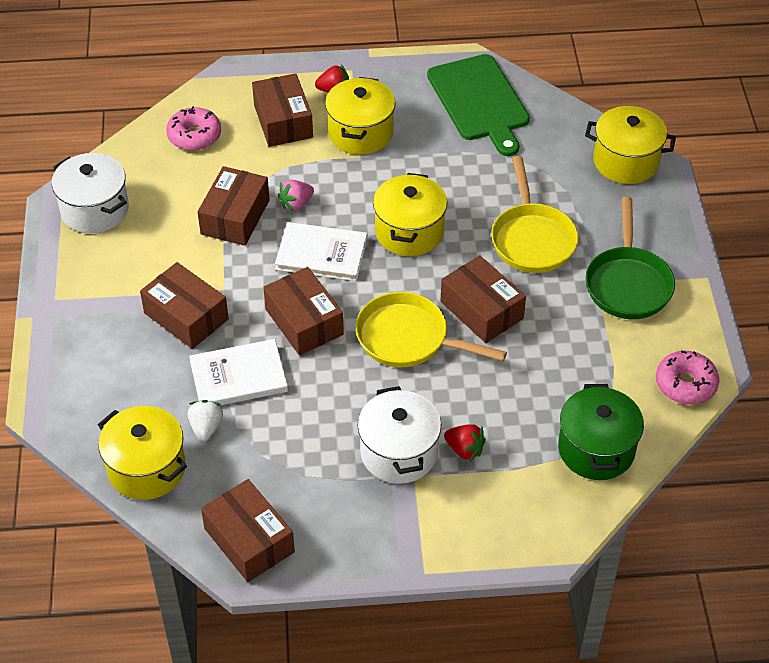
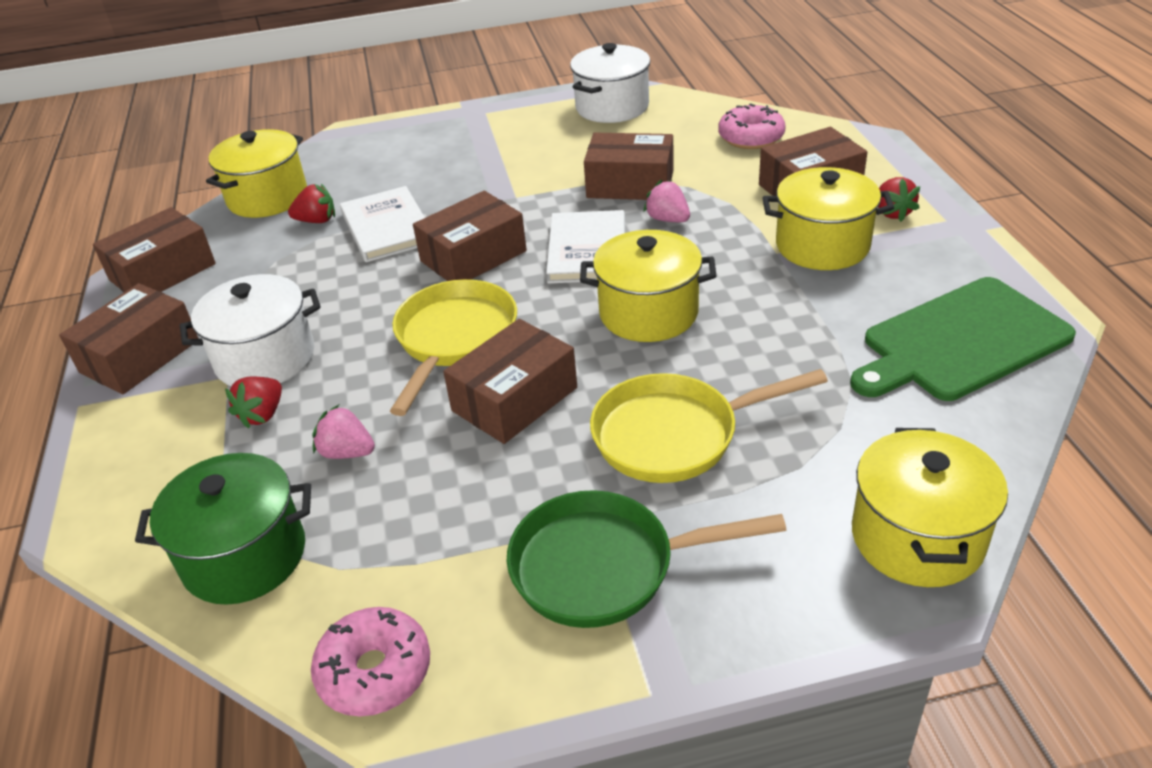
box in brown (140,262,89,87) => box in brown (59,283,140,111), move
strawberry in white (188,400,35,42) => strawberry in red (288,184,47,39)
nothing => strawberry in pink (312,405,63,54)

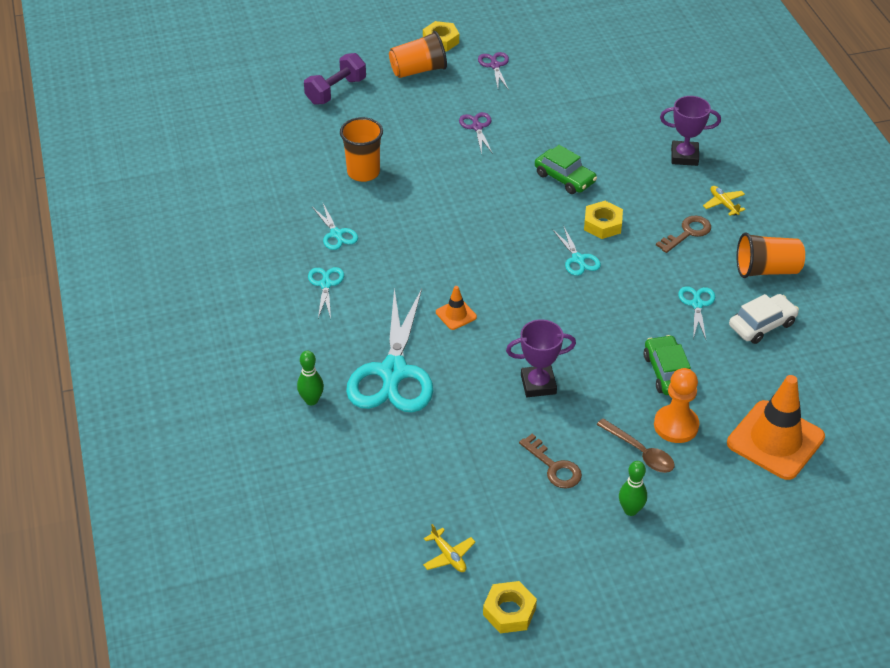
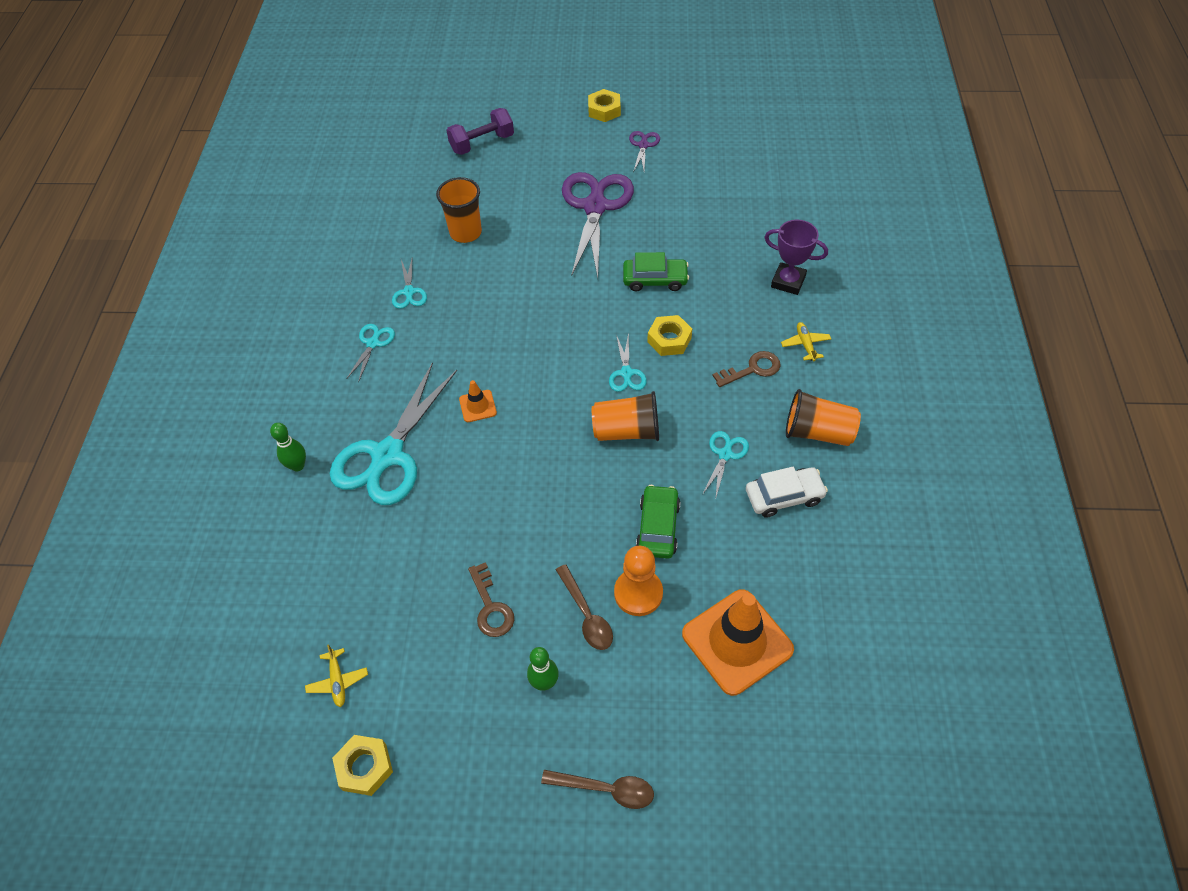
nothing => spoon in brown (541,770,113,39)
scissors in purple (459,112,34,42) => scissors in purple (562,172,72,106), x2.22
cup in orange (389,31,58,47) => cup in orange (592,391,67,50), move
car in green (535,145,62,49) => car in green (623,252,66,39), 60 degrees counterclockwise
trophy in purple (506,319,70,78) => nothing

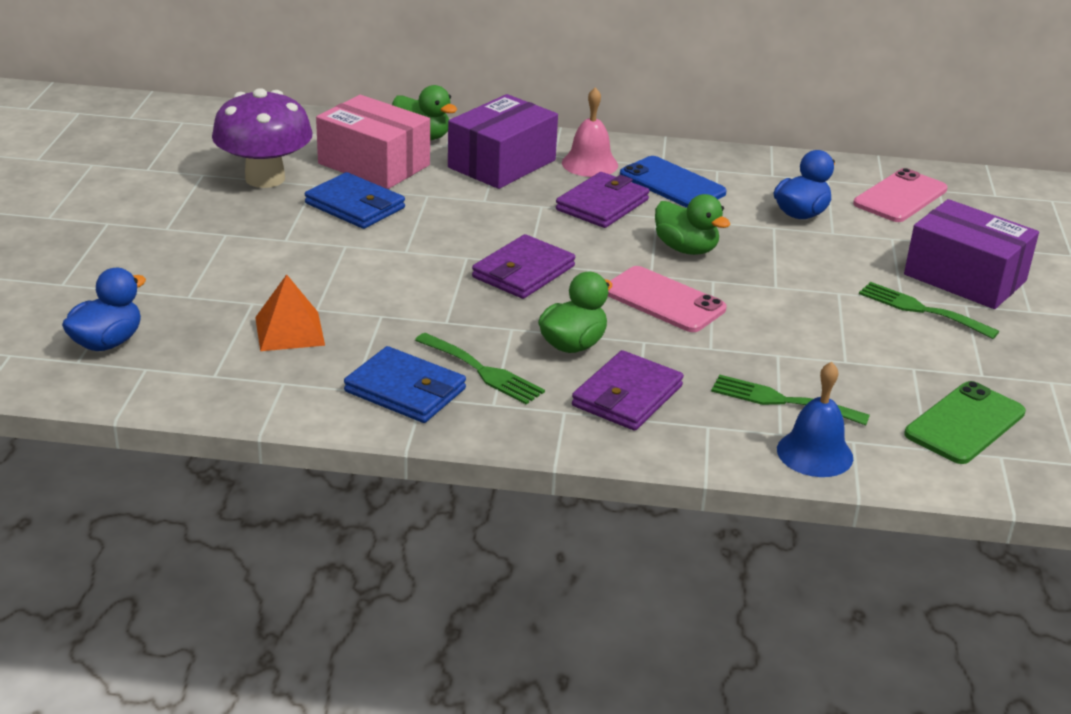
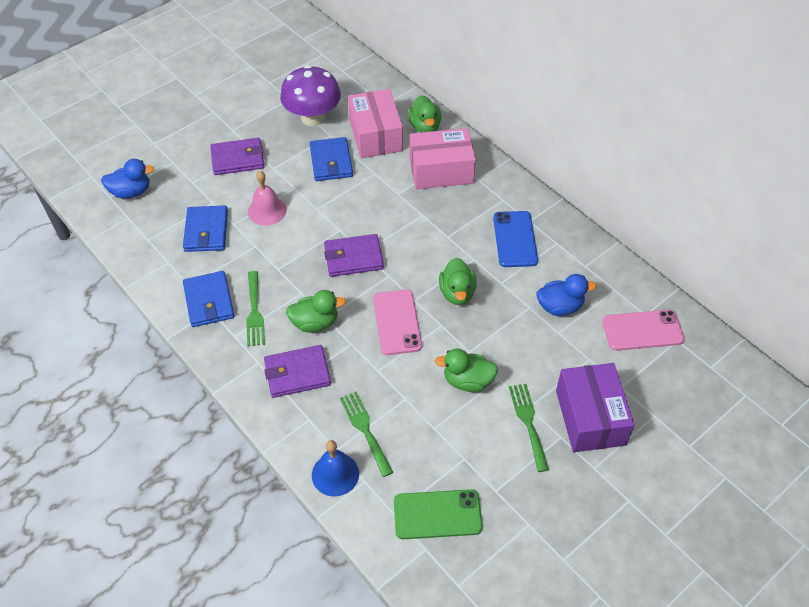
pyramid in orange (255,274,70,77) => wallet in blue (183,205,45,47)
wallet in purple (556,172,93,56) => wallet in purple (210,138,54,37), move
bell in pink (562,87,56,90) => bell in pink (248,171,39,55), move
box in purple (448,94,110,95) => box in pink (410,128,66,61)
nothing => duck in green (435,349,63,43)

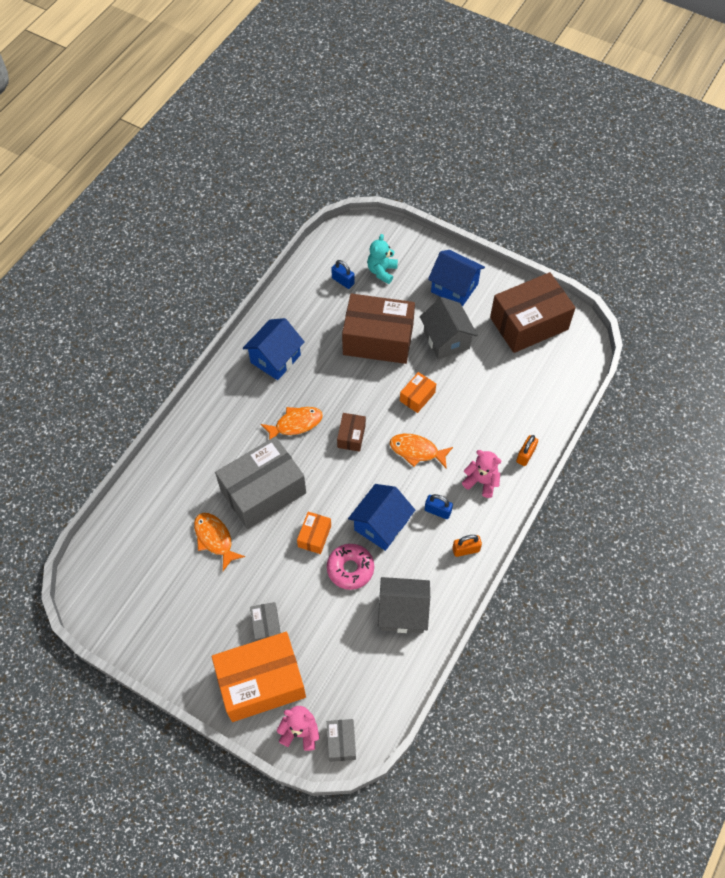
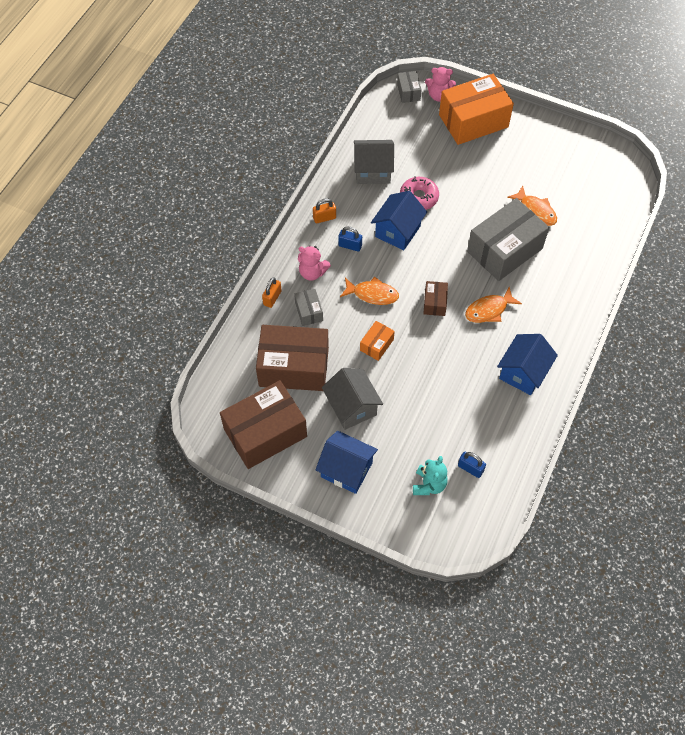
box in brown (342,294,73,70) => box in brown (256,325,73,66), move
box in grey (250,602,31,39) => box in grey (294,289,29,37), move
box in orange (297,512,34,42) => nothing

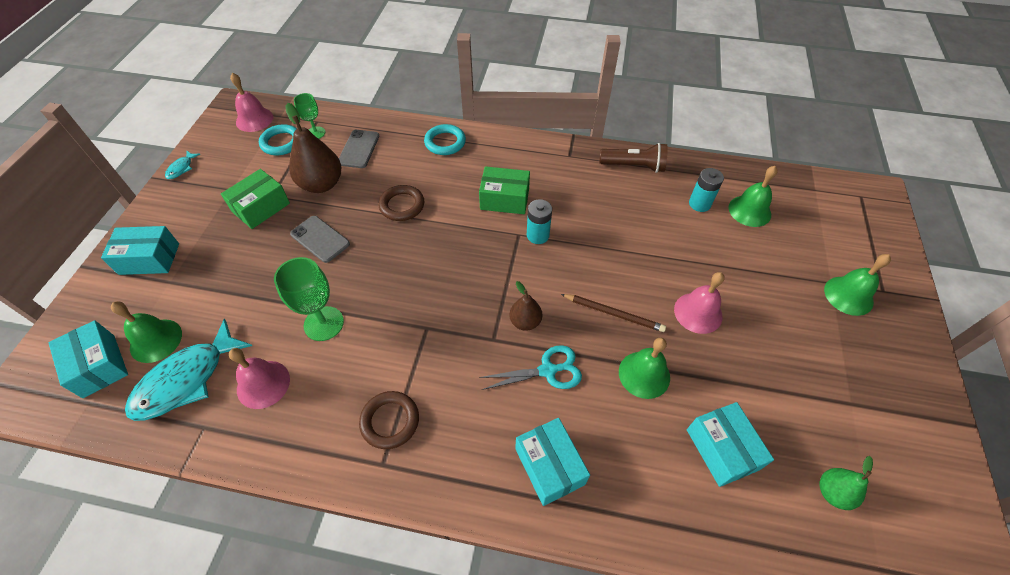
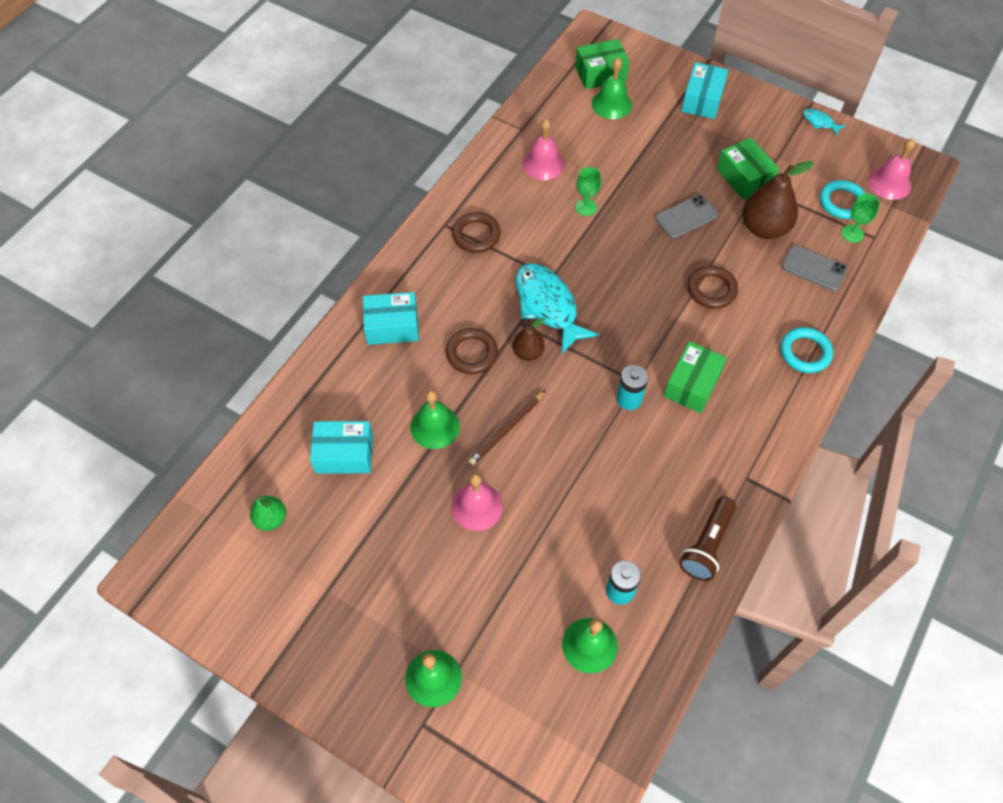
scissors in turquoise (479,345,103,45) => ring in brown (446,328,52,46)
fish in turquoise (125,319,127,102) => fish in turquoise (516,263,83,91), move
box in turquoise (49,320,79,78) => box in green (575,39,55,50)
goblet in green (274,257,70,84) => goblet in green (575,167,26,49), x0.61

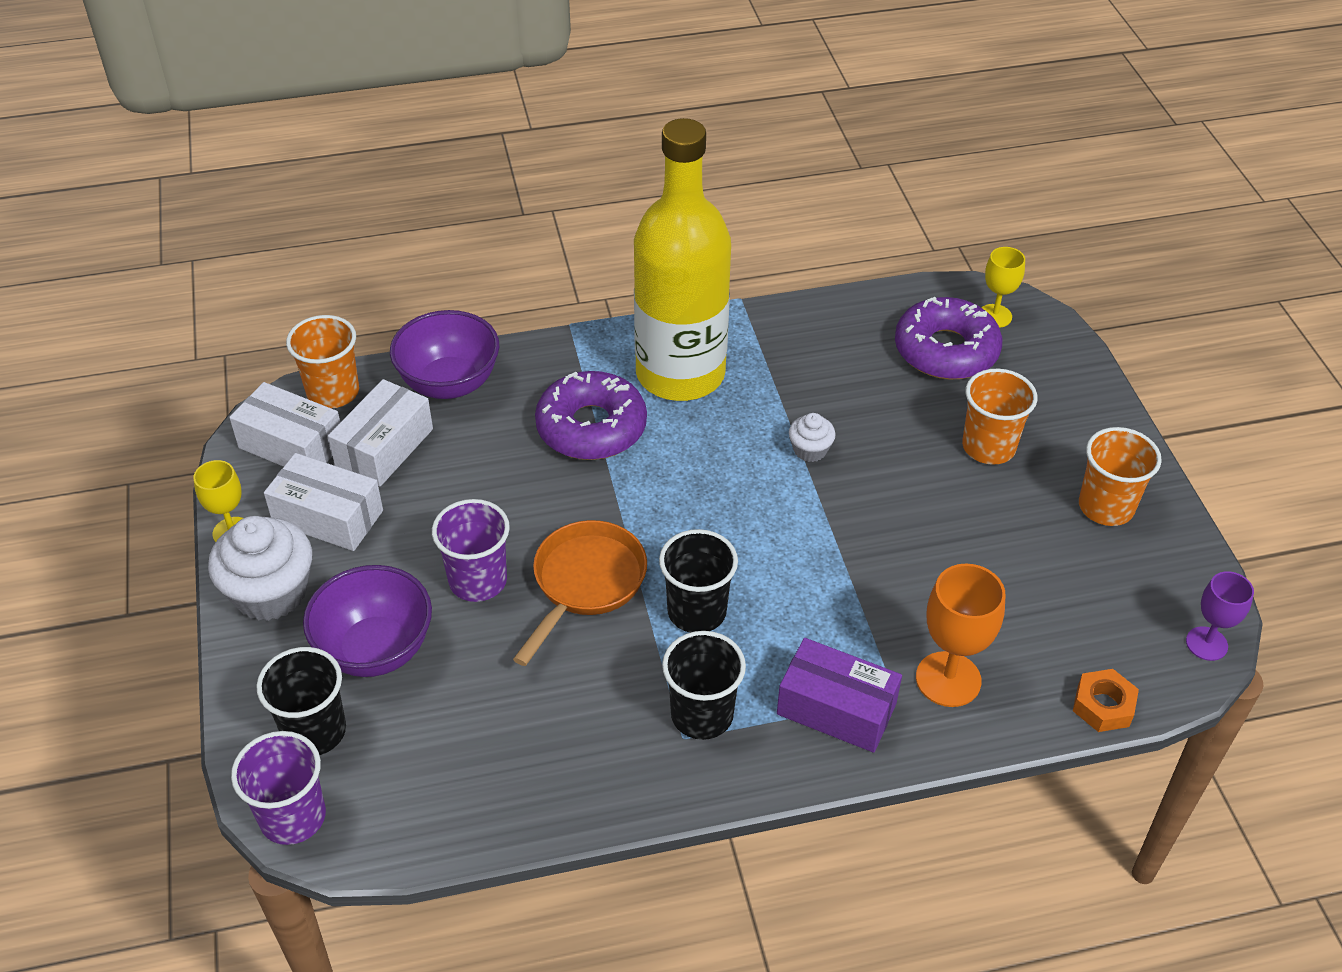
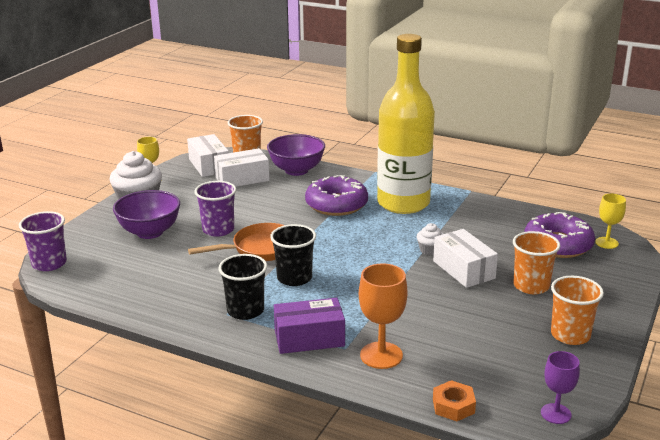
box in purple (777,638,125,115) => box in purple (274,298,71,56), 75 degrees counterclockwise
box in white (264,453,119,98) => box in white (433,229,65,59), move
cup in black (256,647,90,108) => nothing

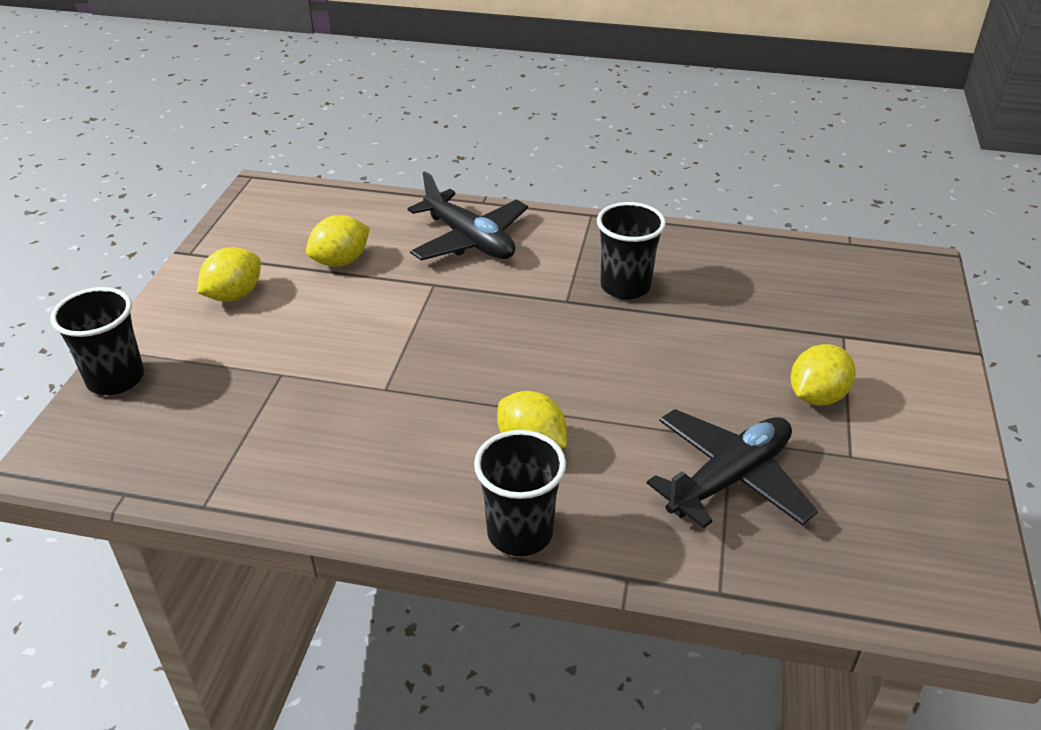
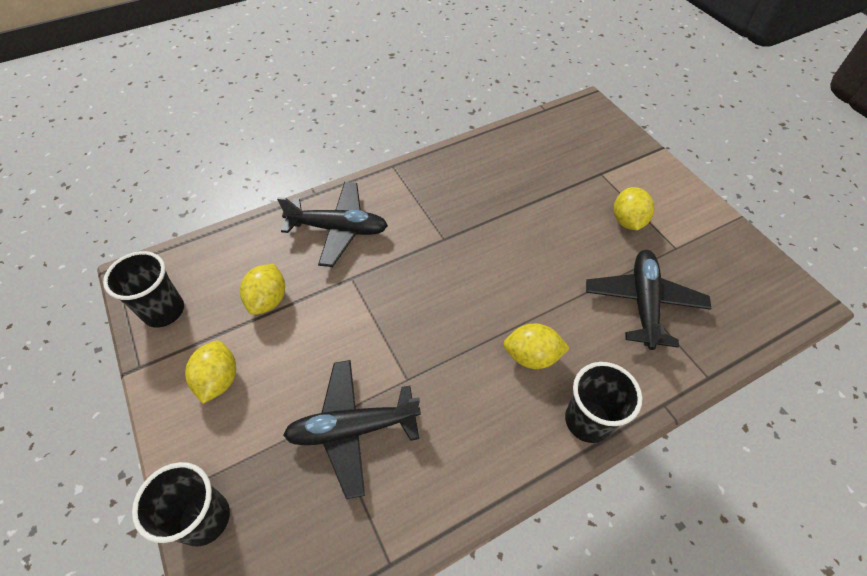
cup in black (597,202,69,97) => cup in black (103,251,81,77), move
nothing => plane in black (283,360,138,139)

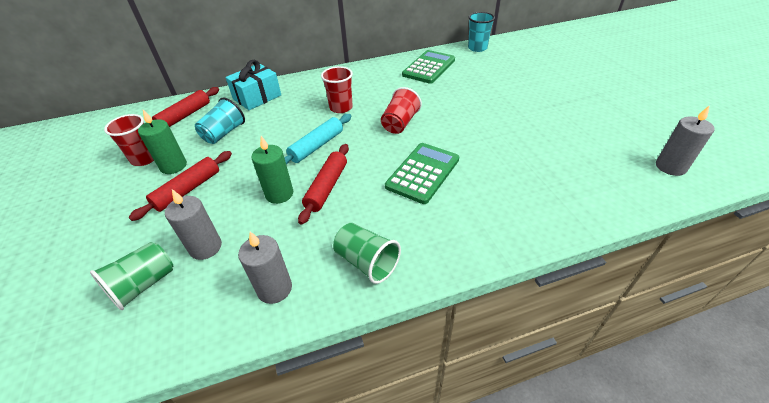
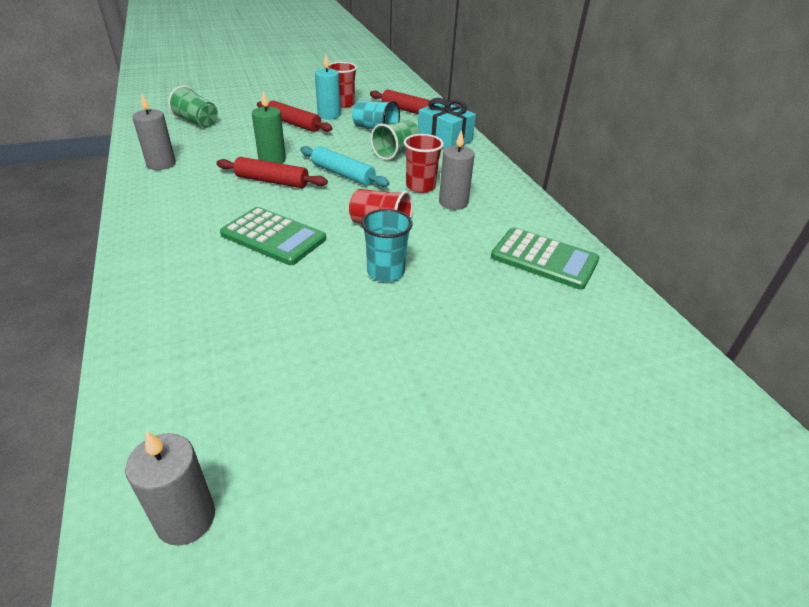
candle in green (138,110,49,64) => candle in turquoise (315,55,26,65)
cup in turquoise (468,12,27,40) => cup in turquoise (361,209,52,73), move
cup in green (333,223,68,61) => cup in green (371,120,49,40), move
candle in grey (165,189,57,71) => candle in grey (439,130,36,80), move

